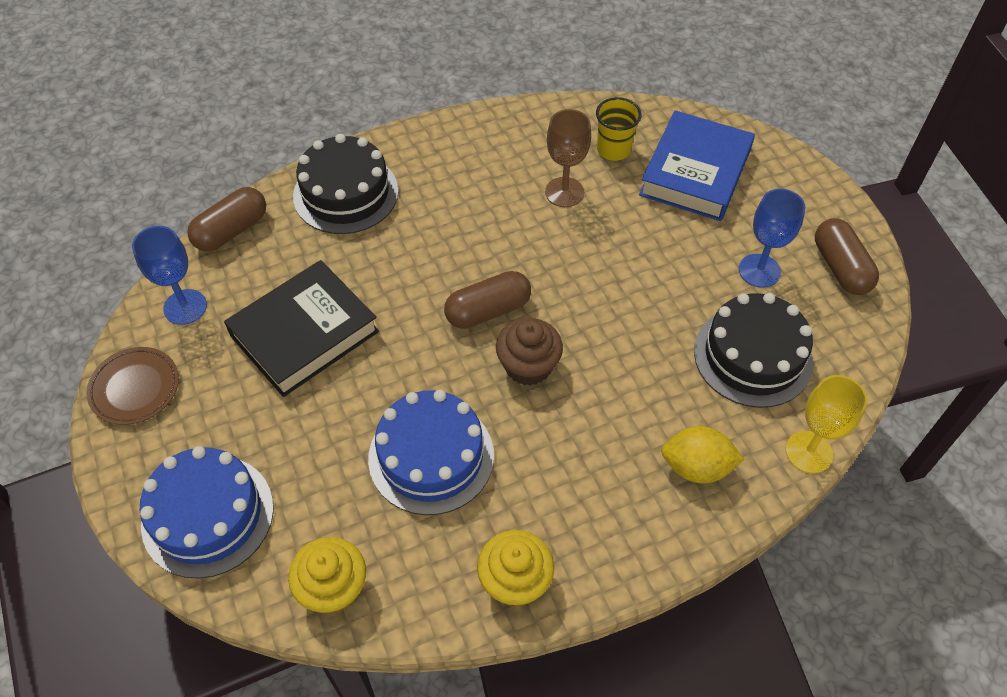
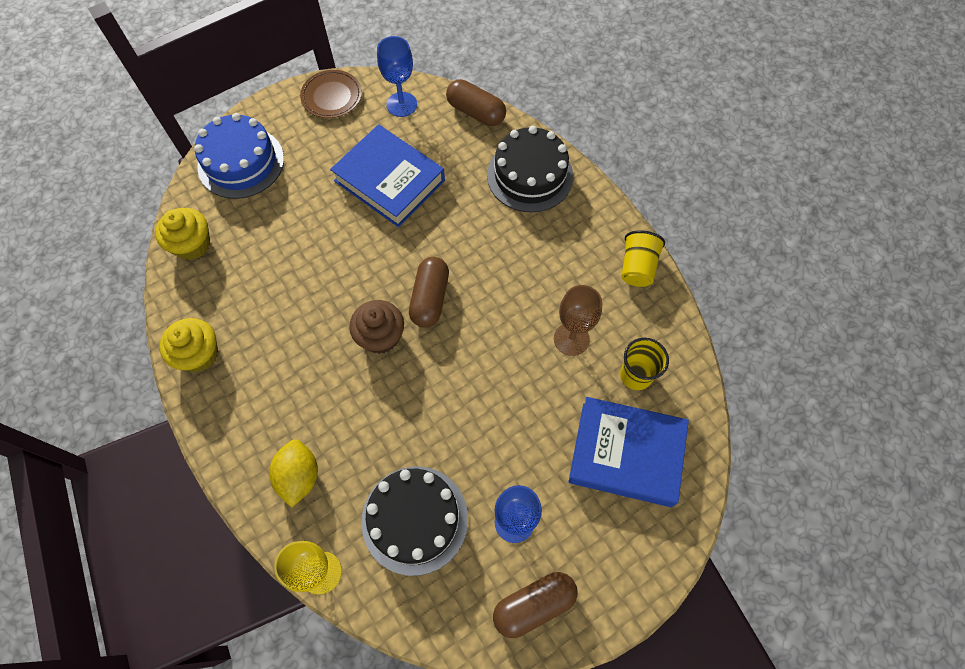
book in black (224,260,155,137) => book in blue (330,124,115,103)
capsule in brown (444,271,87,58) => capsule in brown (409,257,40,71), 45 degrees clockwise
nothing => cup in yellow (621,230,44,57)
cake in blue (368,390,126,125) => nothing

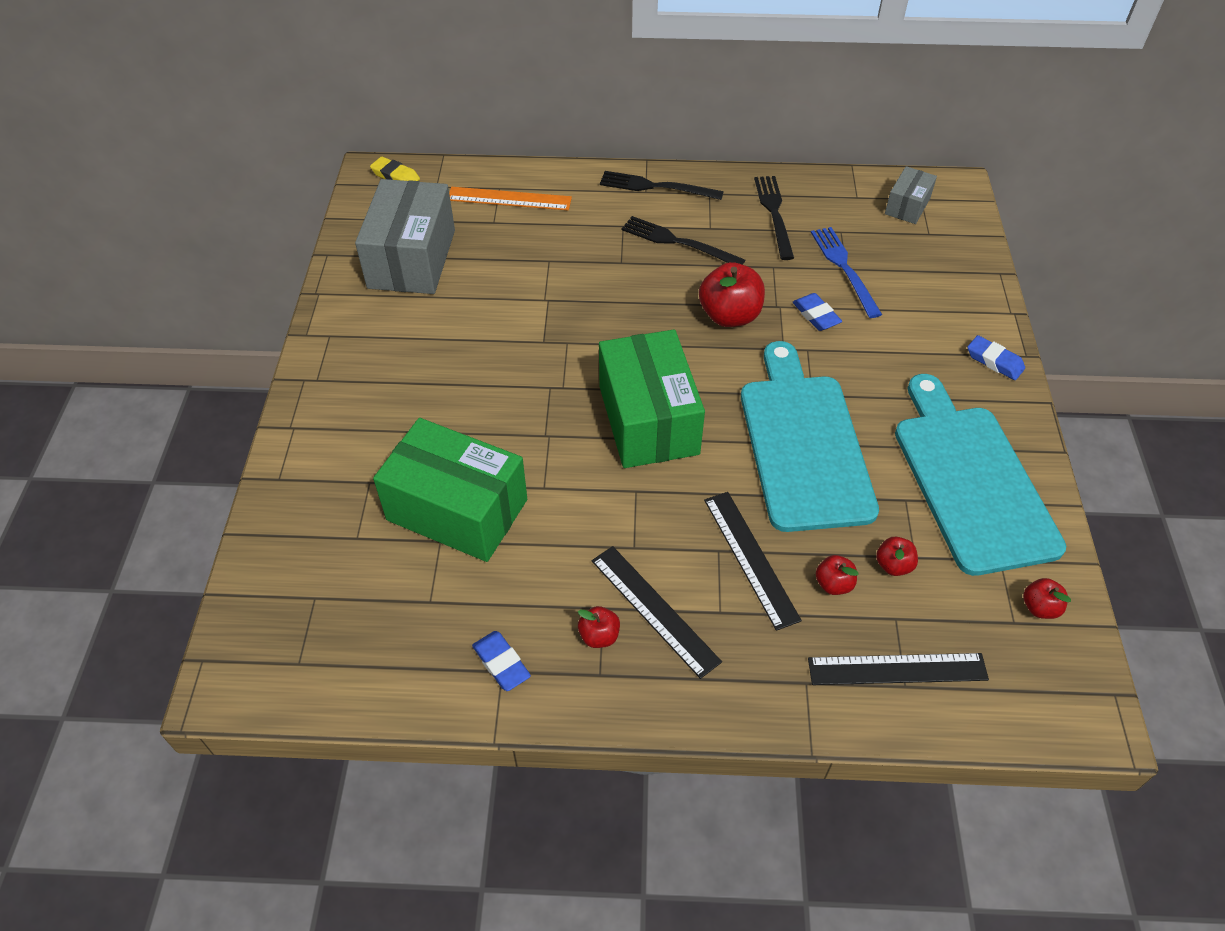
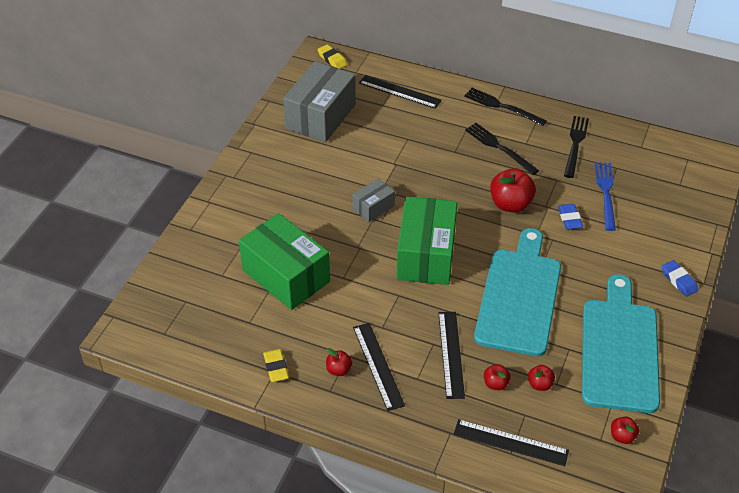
eraser in blue (472,631,59,60) => eraser in yellow (263,349,26,33)
box in grey (885,166,52,58) => box in grey (352,178,43,44), move
ruler in orange (449,187,123,23) => ruler in black (359,75,83,34)

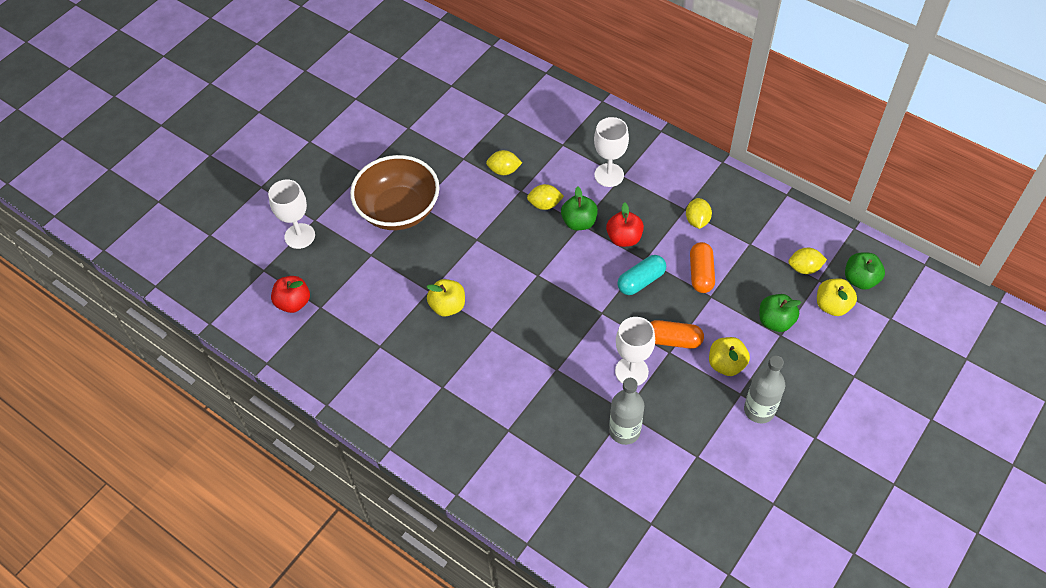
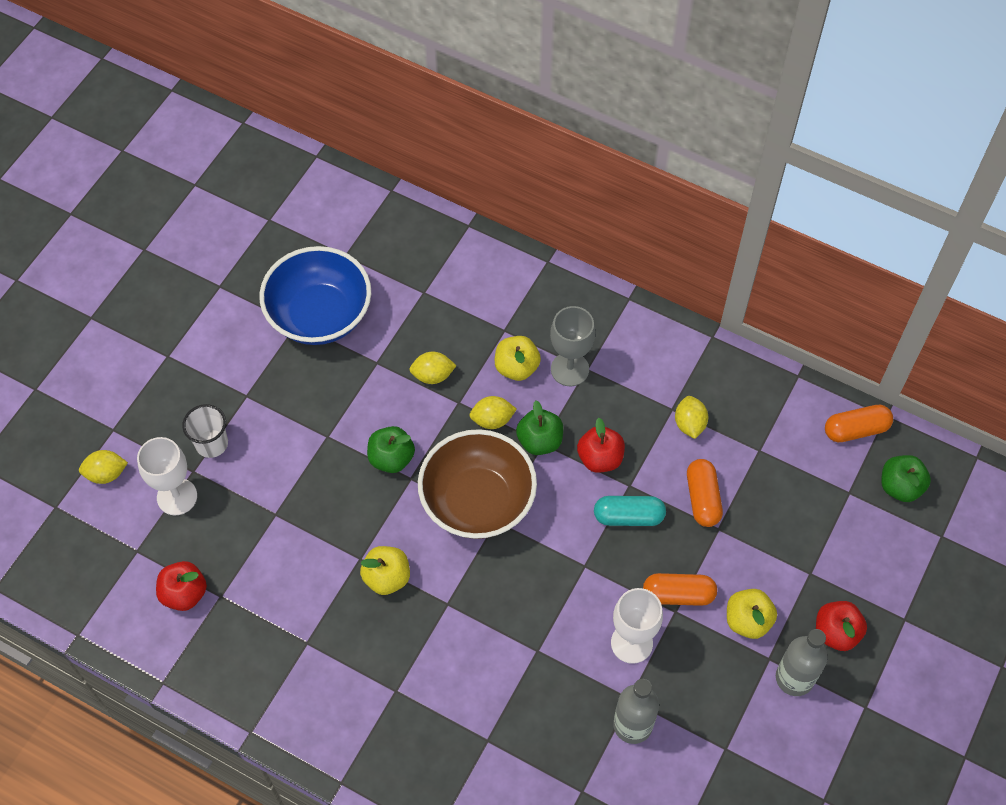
lemon in yellow (788,248,39,26) => lemon in yellow (79,450,49,34), move
nothing => cup in white (182,404,46,54)
nothing => bowl in blue (259,246,112,99)
apple in green (759,294,42,38) => apple in green (367,426,48,47), move
bowl in brown (350,155,90,75) => bowl in brown (418,429,119,110), move
apple in yellow (817,278,40,38) => apple in yellow (495,336,46,45), move
goblet in white (594,117,35,70) => goblet in grey (550,306,45,80)
capsule in turquoise (617,255,49,40) => capsule in turquoise (594,496,72,30), 45 degrees clockwise
nothing => apple in red (816,601,51,50)
nothing => capsule in orange (825,405,68,37)

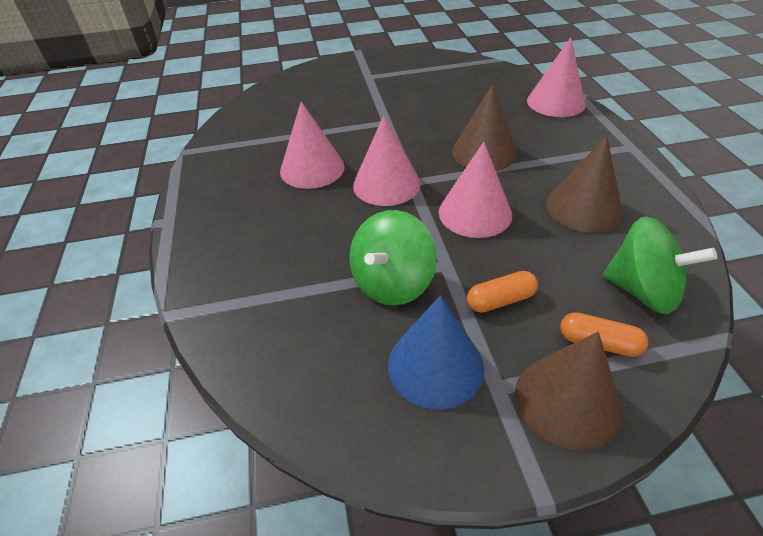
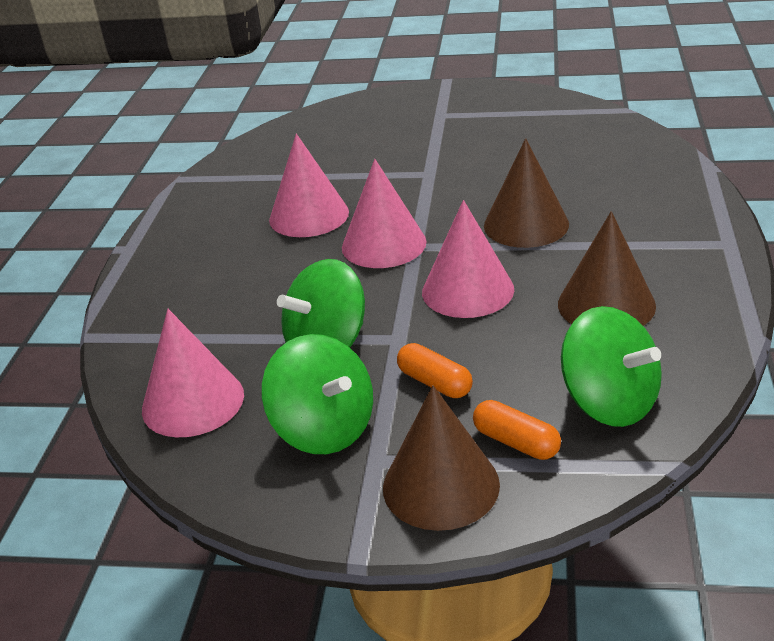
cone in pink (527,37,59,80) => cone in pink (142,309,102,128), move
cone in blue (388,295,96,115) => spinning top in green (262,334,111,120)
capsule in orange (467,271,71,42) => capsule in orange (397,343,76,55), 45 degrees clockwise

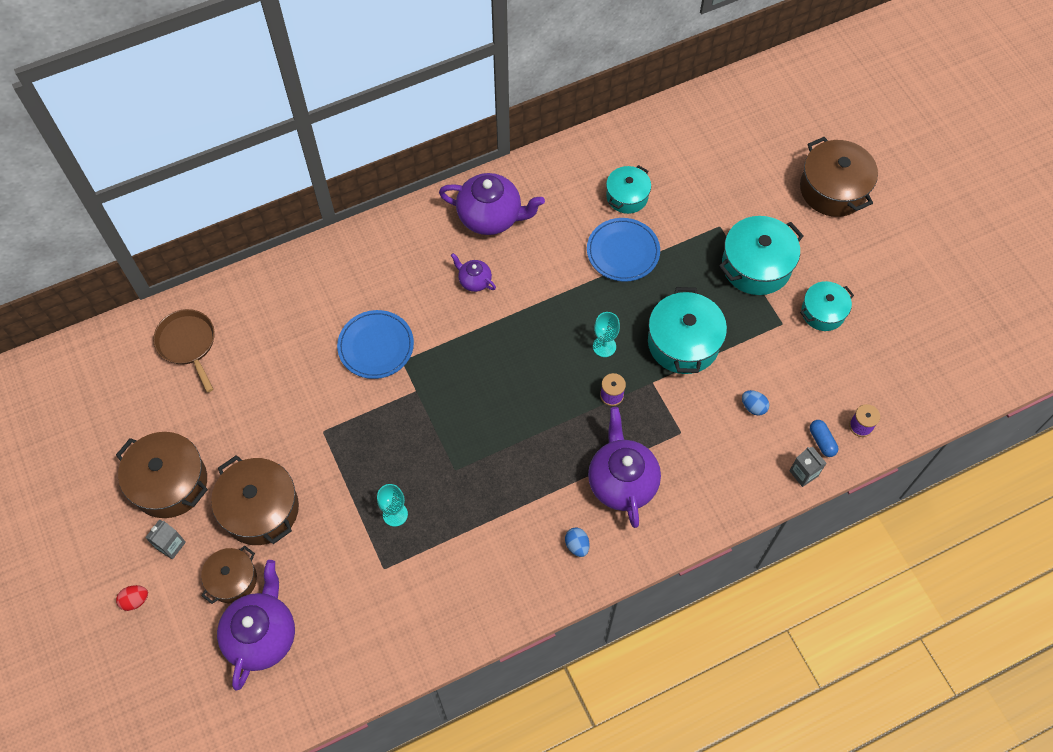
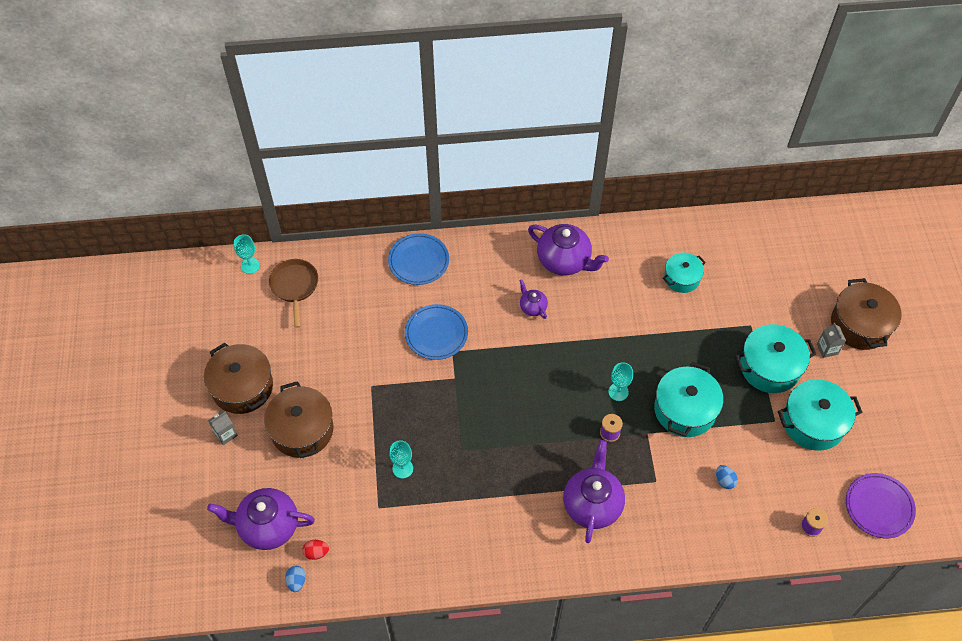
teapot in purple (217,560,78,131) => teapot in purple (207,488,108,62), 120 degrees counterclockwise
nothing => goblet in turquoise (234,234,26,40)
egg in blue (565,528,25,29) => egg in blue (285,566,21,26), move
egg in red (116,585,32,26) => egg in red (302,540,27,20), move
plate in blue (587,218,73,64) => plate in blue (388,233,61,52), move
pot in turquoise (800,281,54,50) => pot in turquoise (778,379,85,72), x1.62
carton in grey (789,447,38,40) => carton in grey (817,323,29,35), move
nothing => plate in purple (846,473,70,65)
pot in brown (201,545,56,59) => nothing
capsule in blue (810,420,28,37) => nothing

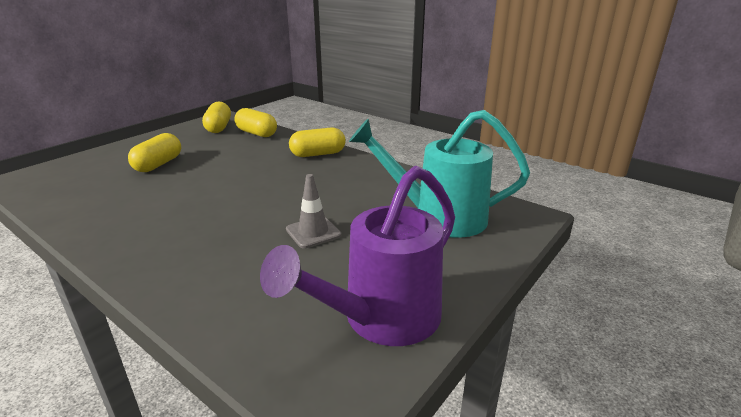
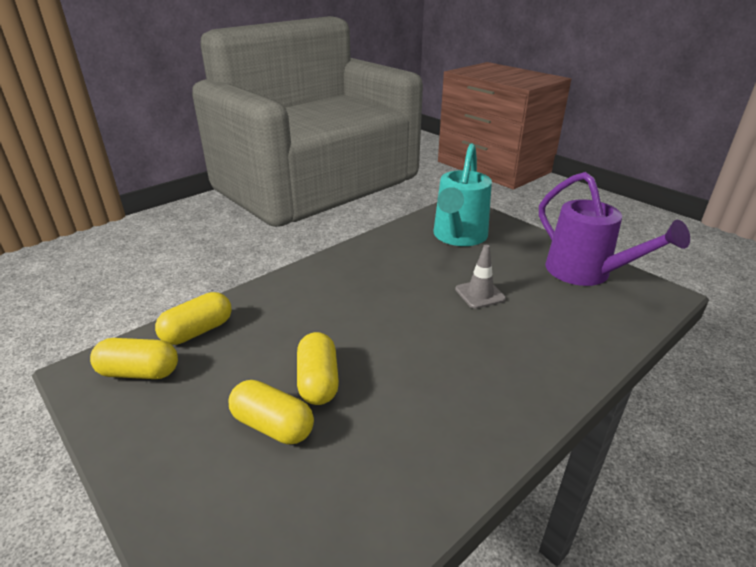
capsule in yellow (289,127,57,30) => capsule in yellow (297,332,42,73), move

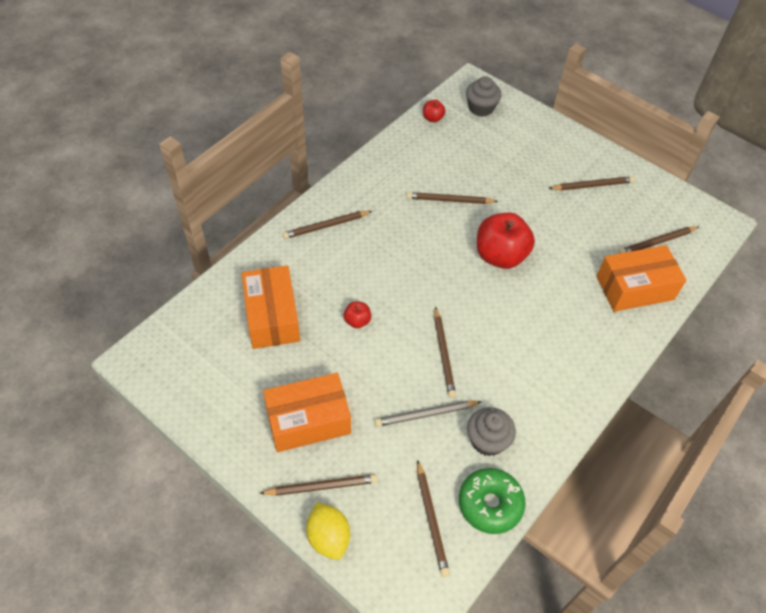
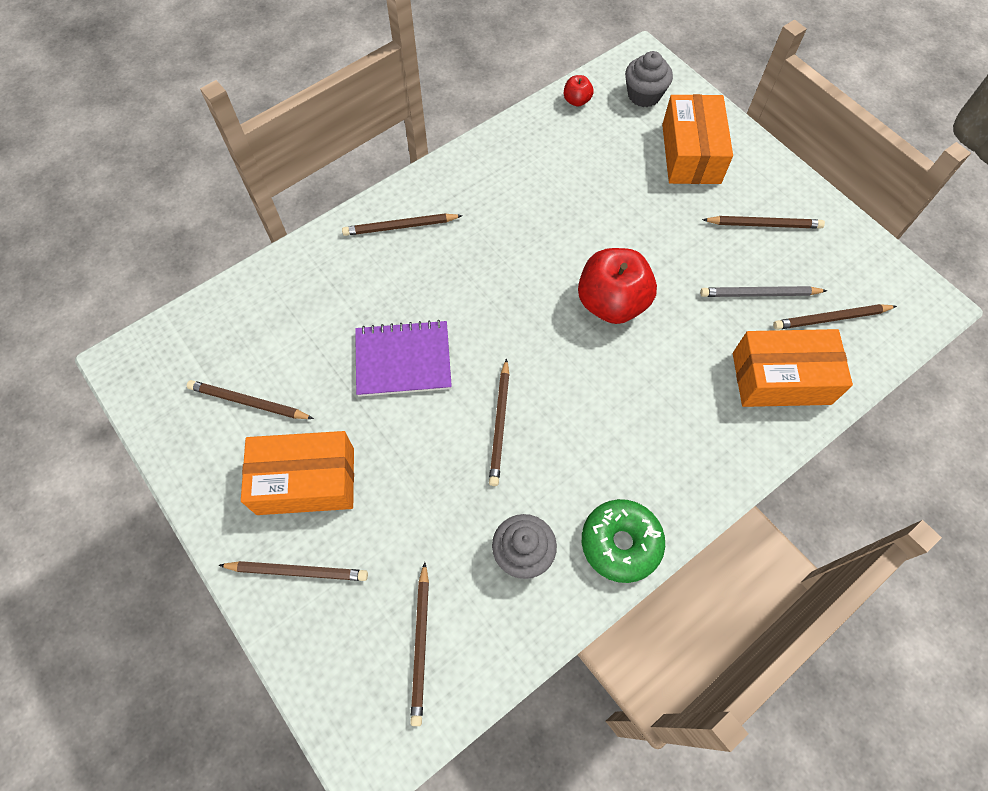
pencil in brown (407,192,91,12) => pencil in brown (187,380,127,39), move
apple in red (344,302,27,26) => notebook in purple (355,320,97,77)
donut in green (459,468,67,66) => donut in green (582,499,83,84), move
box in orange (241,265,59,84) => box in orange (662,94,71,90), move
pencil in grey (375,401,107,26) => pencil in grey (700,286,127,11), move
lemon in yellow (306,502,44,58) => nothing

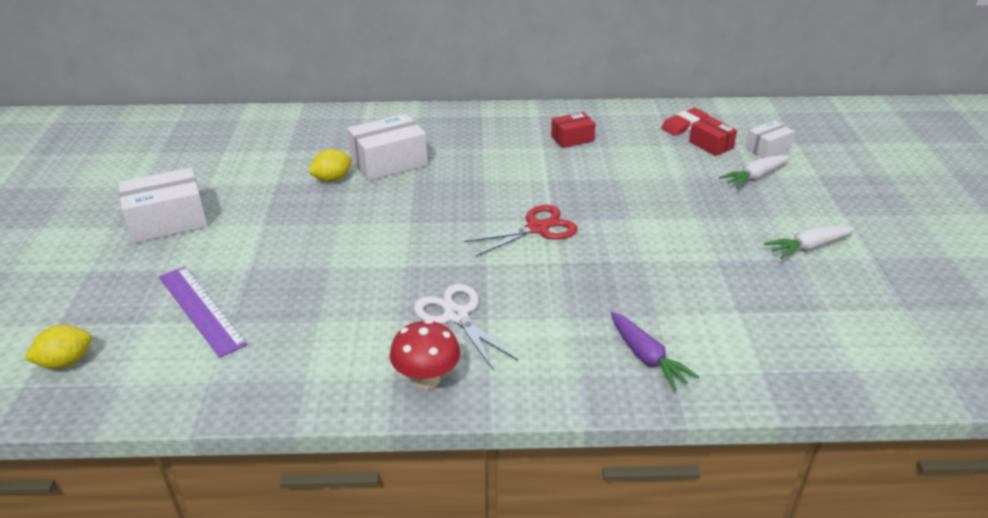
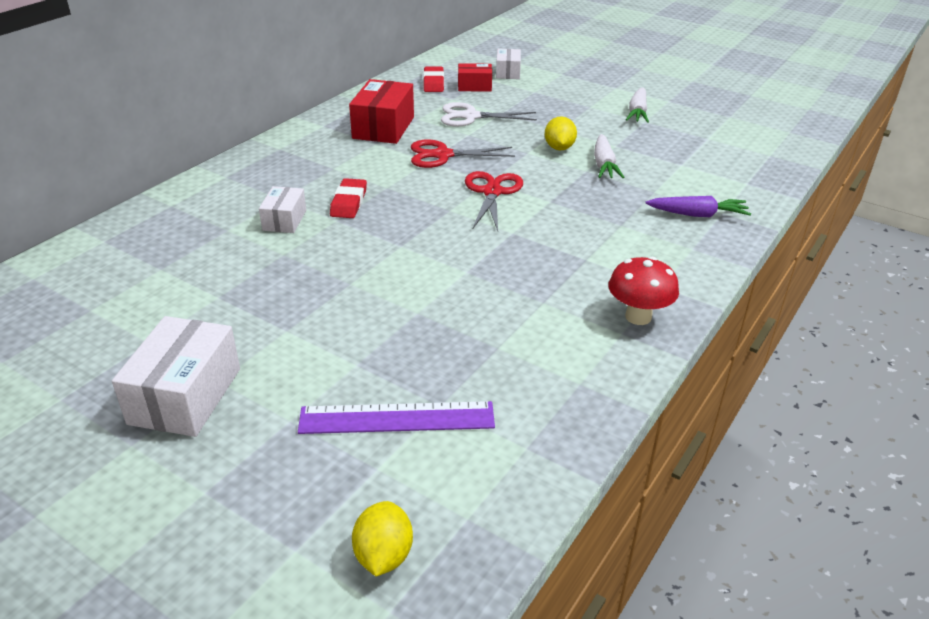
box in white (348,113,80,68) => box in white (259,186,47,47), x0.58
nothing => eraser in red (330,178,37,40)
box in red (551,112,45,36) => box in red (349,79,65,65), x1.72
nothing => scissors in red (411,139,104,29)
scissors in white (414,284,104,87) => scissors in white (441,102,96,25), move
lemon in yellow (308,149,44,33) => lemon in yellow (545,116,32,34), move
carrot in white (719,155,71,34) => carrot in white (594,134,31,44), move

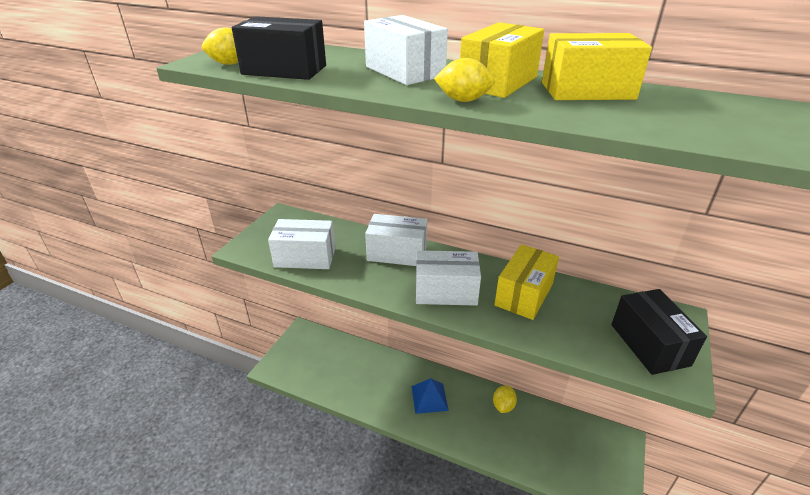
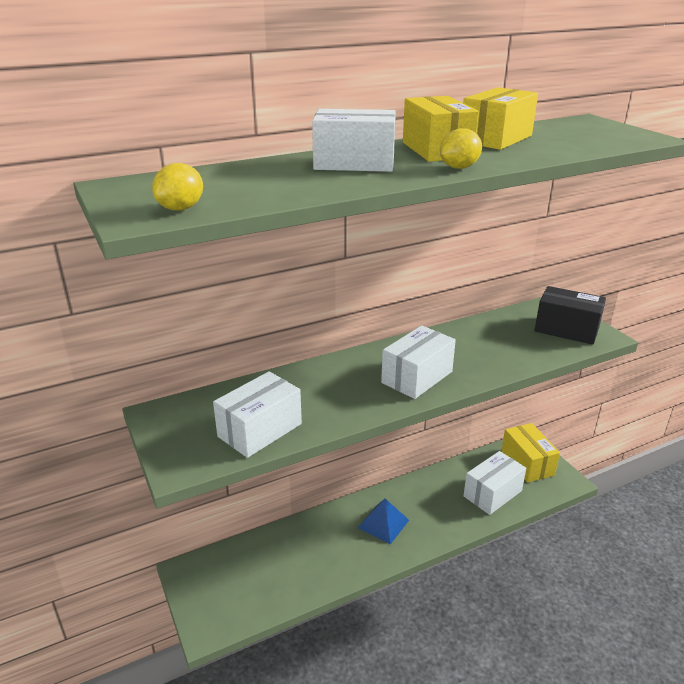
box in white (365,214,62,52) => box in white (464,451,62,64), move
box in yellow (495,244,64,76) => box in yellow (501,423,59,60), move
box in black (232,16,94,64) => nothing
lemon in yellow (493,385,24,28) => nothing

